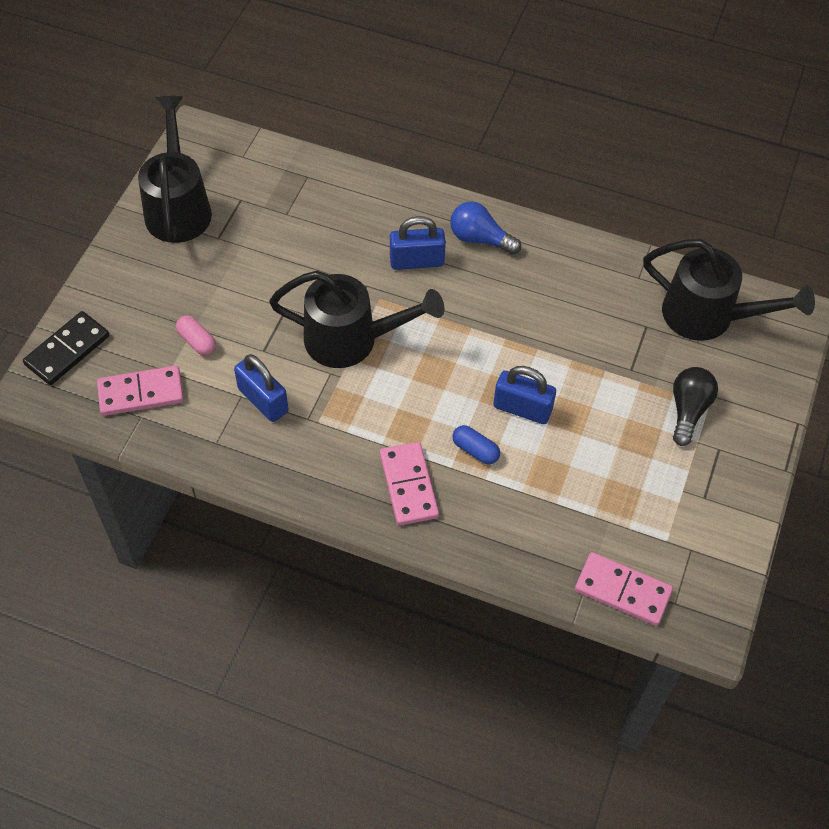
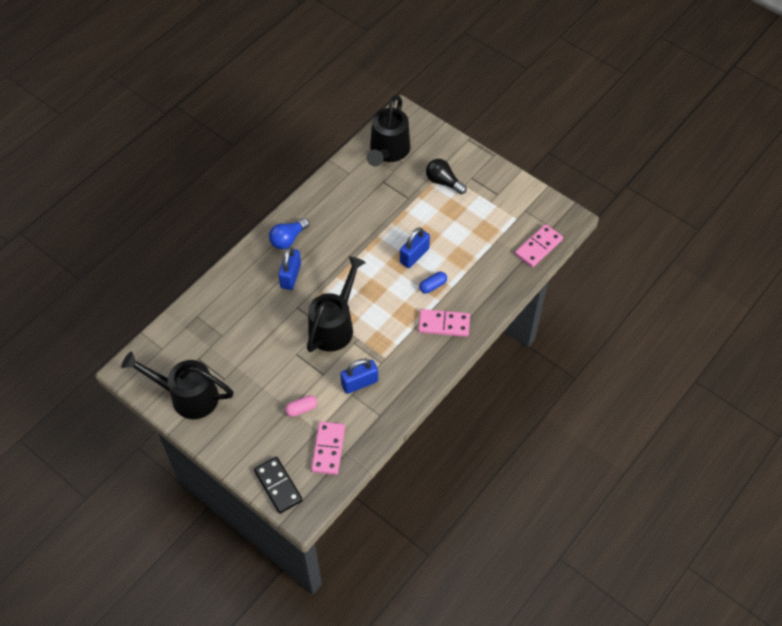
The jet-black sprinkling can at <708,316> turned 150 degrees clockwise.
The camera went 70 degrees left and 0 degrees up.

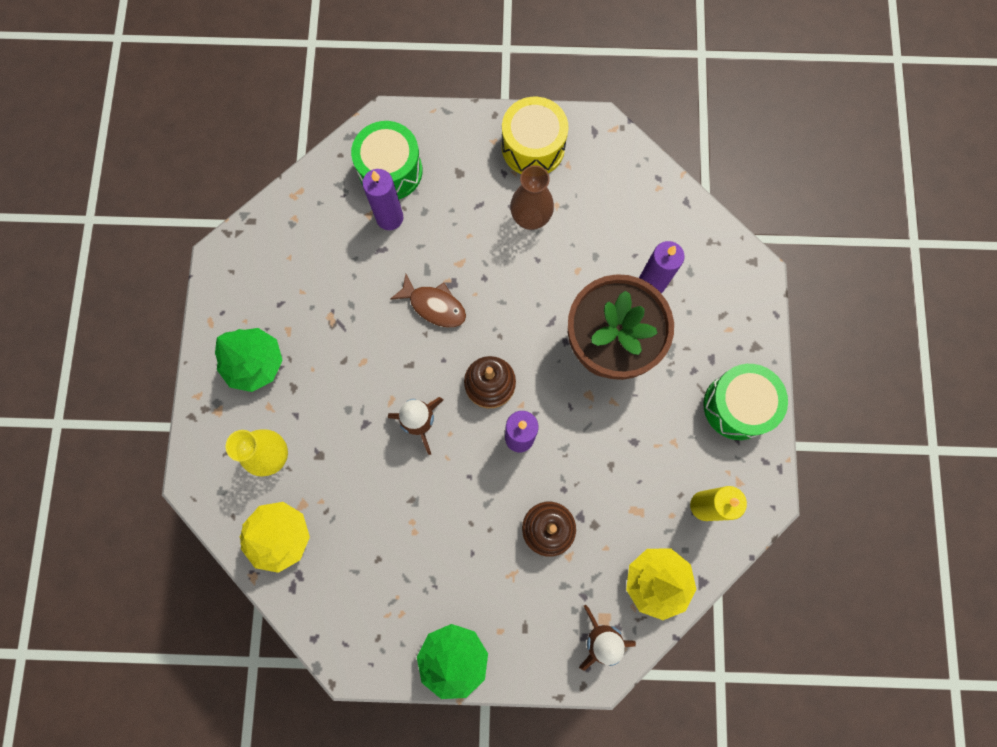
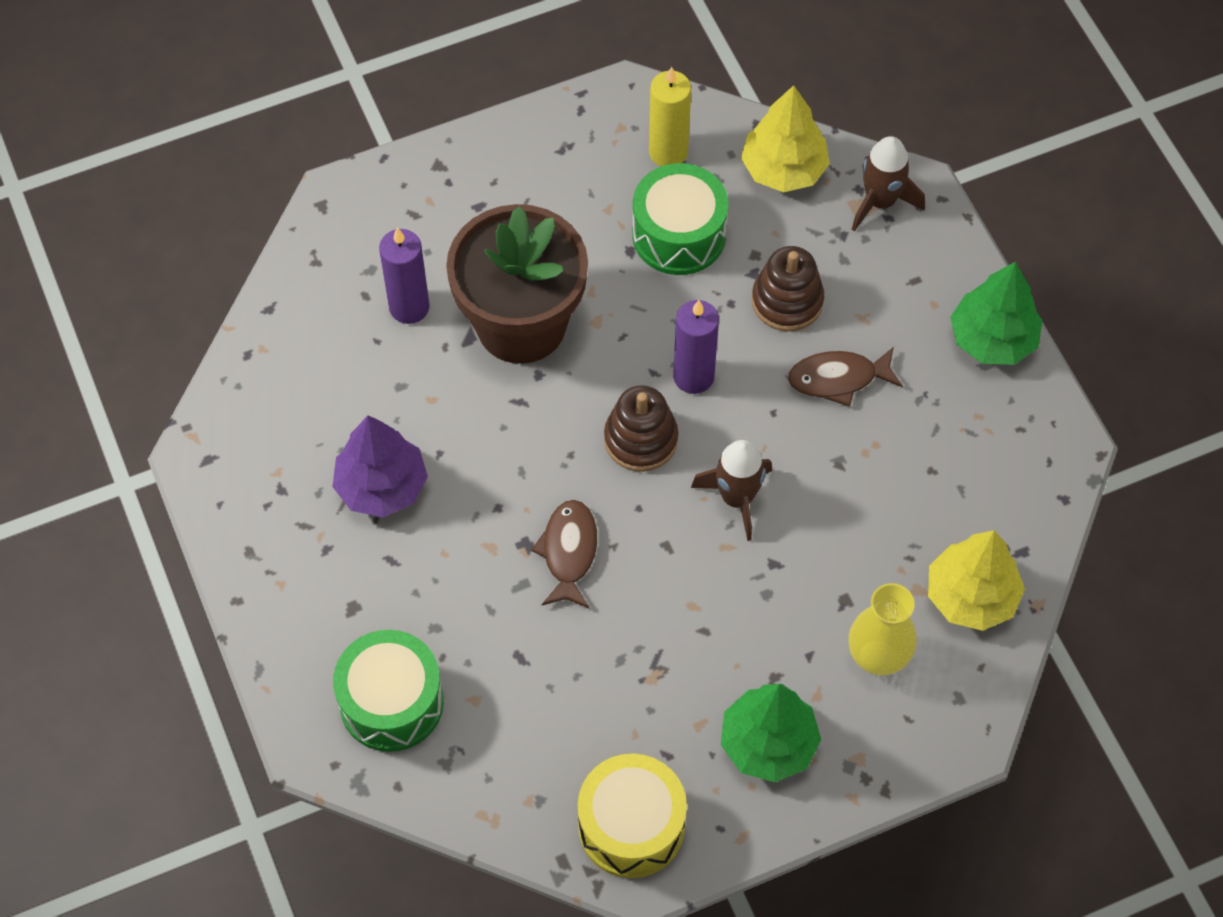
The royal purple wax candle at <389,218> disappeared.
The yellow toy drum moved from <533,147> to <631,826>.
The russet tall vase at <530,218> was replaced by the royal purple fir tree at <382,486>.
The green toy drum moved from <737,406> to <679,235>.
The russet fish figure at <838,379> appeared.
The camera went 115 degrees left and 15 degrees down.

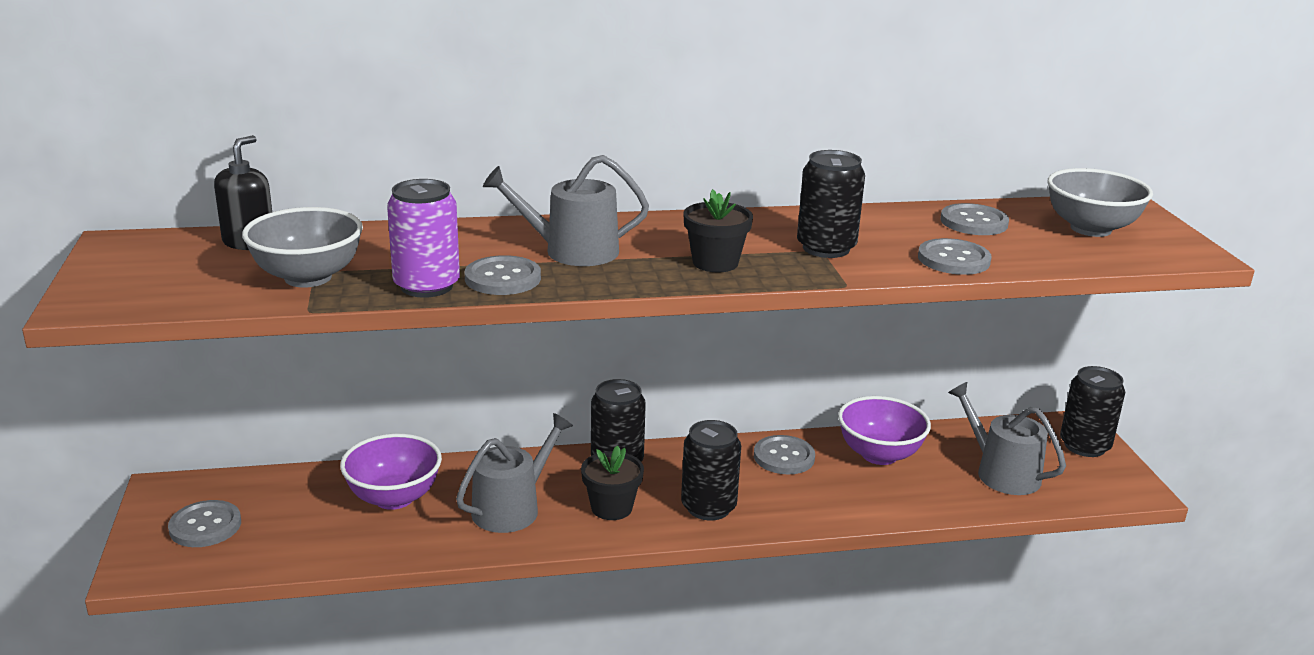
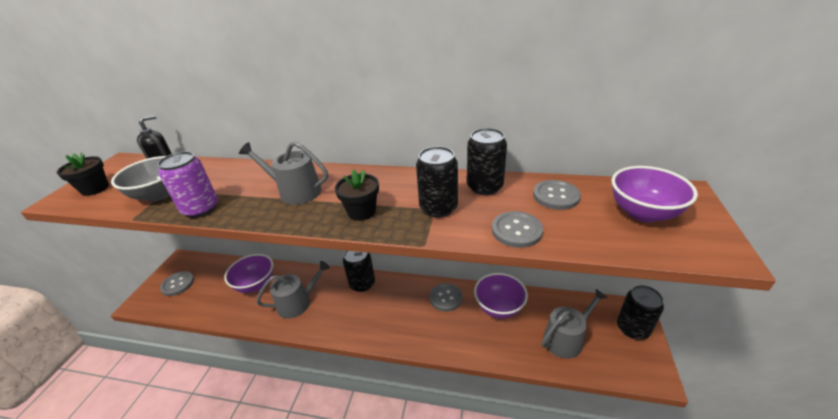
The grey sewing button at <503,278> disappeared.
The jet-black plant pot moved from <611,508> to <95,189>.
The jet-black tin moved from <708,507> to <484,187>.
The grey sprinkling can at <1001,472> turned 75 degrees clockwise.
The grey deep dish at <1090,229> became the royal purple deep dish at <643,213>.
The camera went 25 degrees right and 10 degrees up.

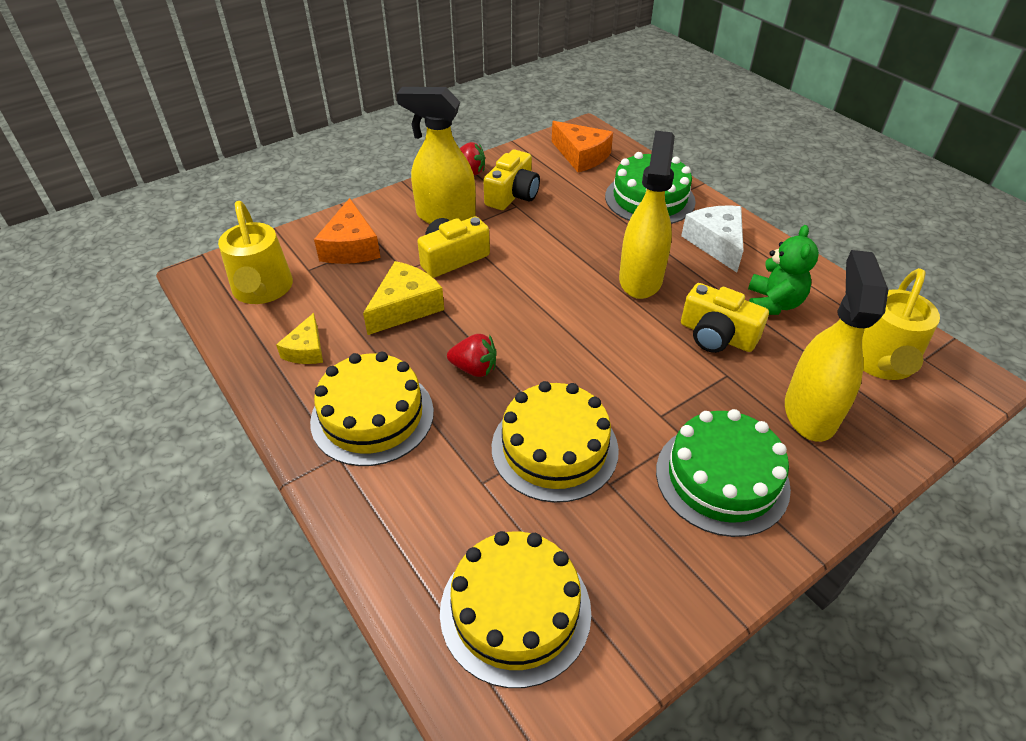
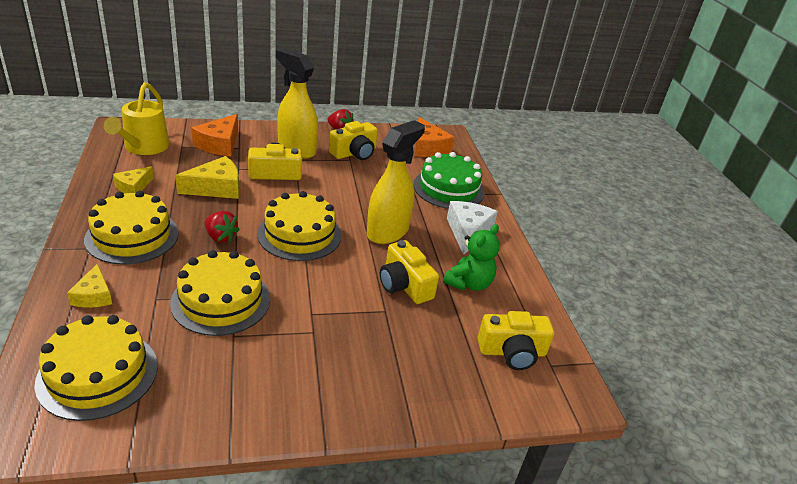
The green gateau at <722,478> disappeared.
The yellow sprayer at <809,412> disappeared.
The yellow sprinkling can at <880,362> was replaced by the yellow compact camera at <512,352>.
The yellow piece of cheese at <94,295> appeared.
The yellow gateau at <299,234> appeared.
The camera went 20 degrees right and 10 degrees down.

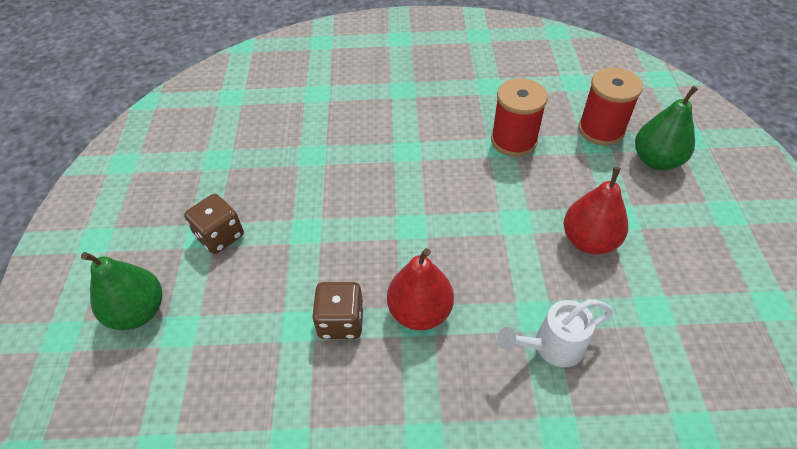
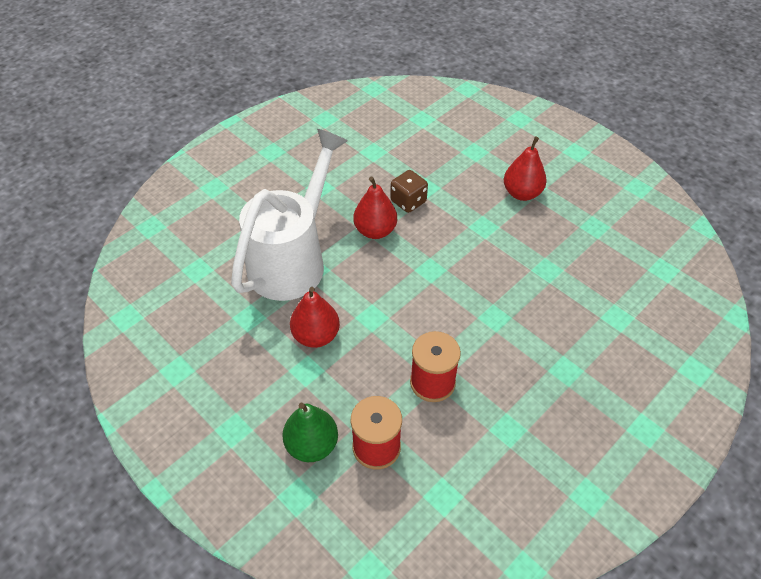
The green pear fruit at <138,312> disappeared.
The russet dice at <220,236> was replaced by the scarlet pear fruit at <522,193>.
The snow-white sprinkling can at <551,347> changed to 2.32 times the size.
The camera went 135 degrees right and 0 degrees up.

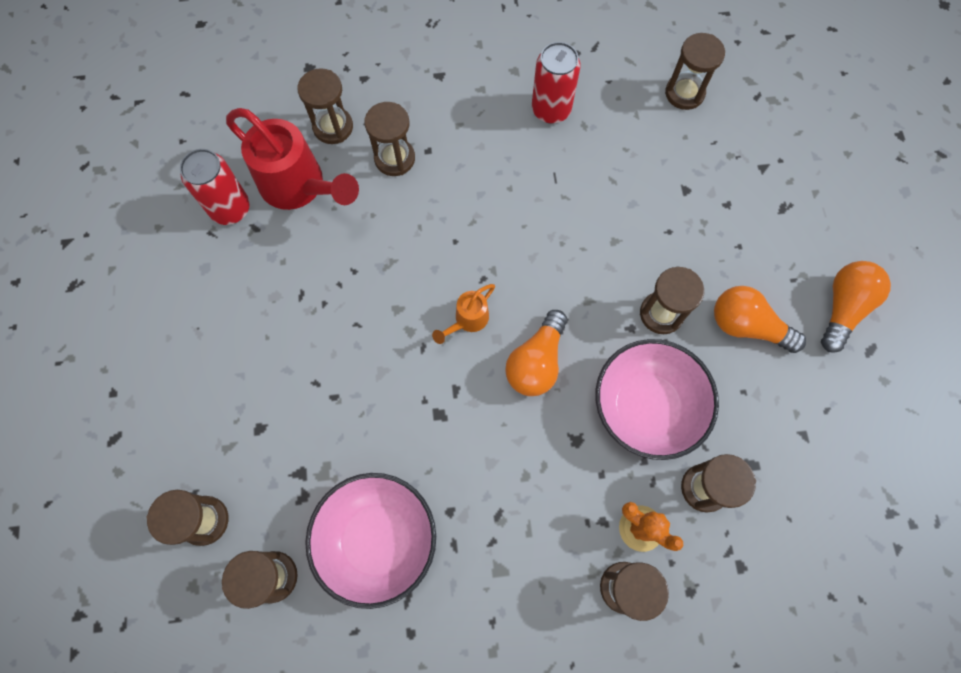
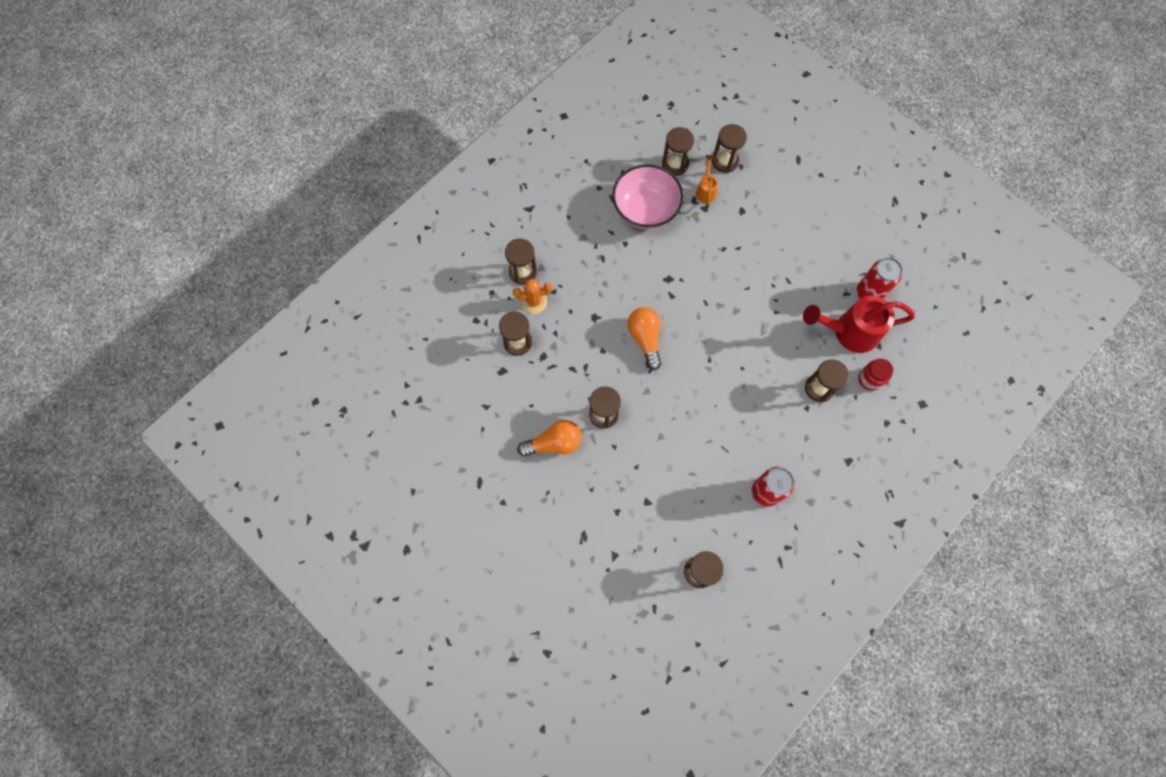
The russet sandglass at <333,127> was replaced by the scarlet jar at <870,379>.
The orange-coloured sprinkling can moved from <467,321> to <706,190>.
The rosy deep dish at <646,407> disappeared.
The orange-coloured lightbulb at <843,308> disappeared.
The camera went 140 degrees right and 0 degrees up.

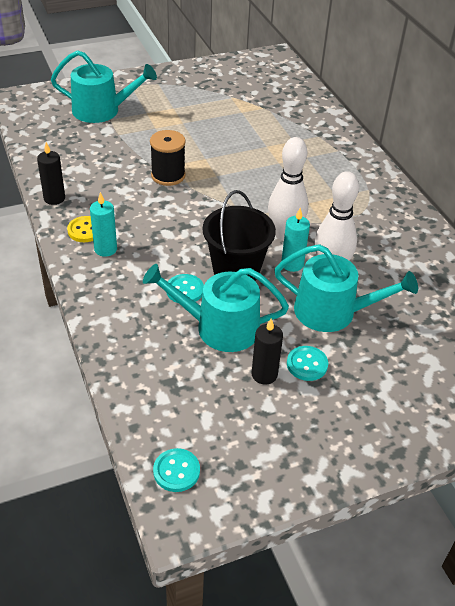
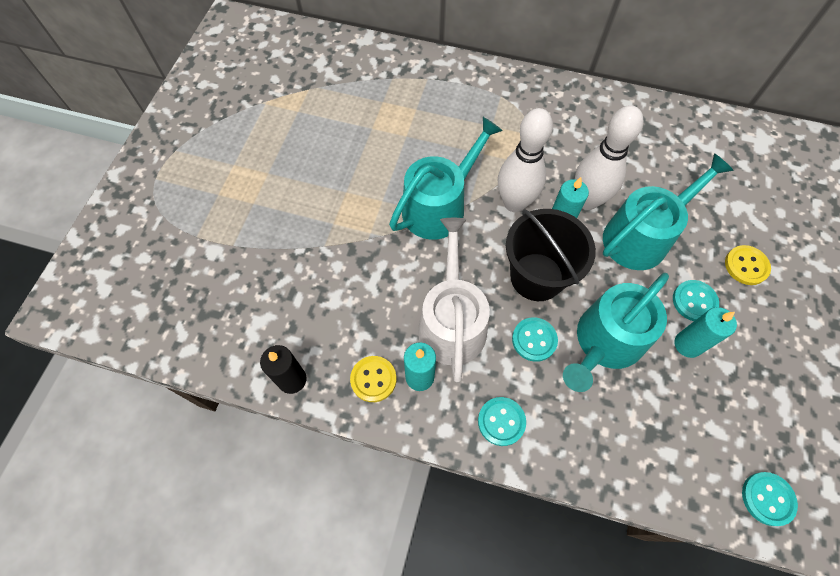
The teal sprinkling can moved from <102,110> to <439,206>.
The jet-black spool at <168,175> disappeared.
The jet-black wax candle at <264,374> became the teal wax candle at <687,344>.
The snow-white sprinkling can at <451,322> appeared.
The teal sewing button at <501,421> appeared.
The yellow sewing button at <746,266> appeared.
The camera went 50 degrees left and 20 degrees up.

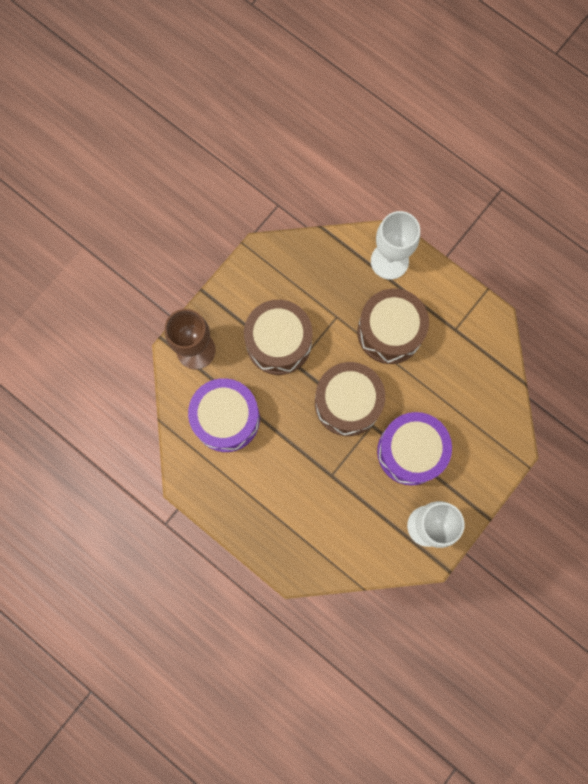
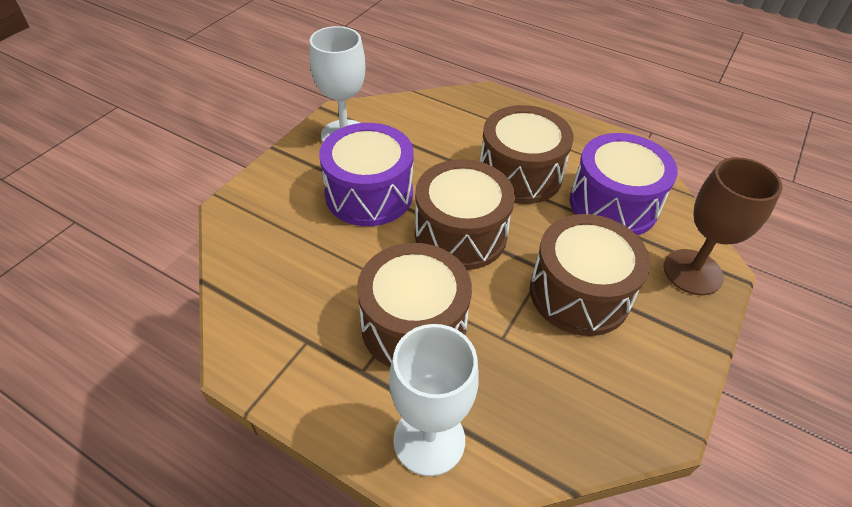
The russet toy drum at <520,174> appeared.
The camera went 170 degrees right and 30 degrees down.

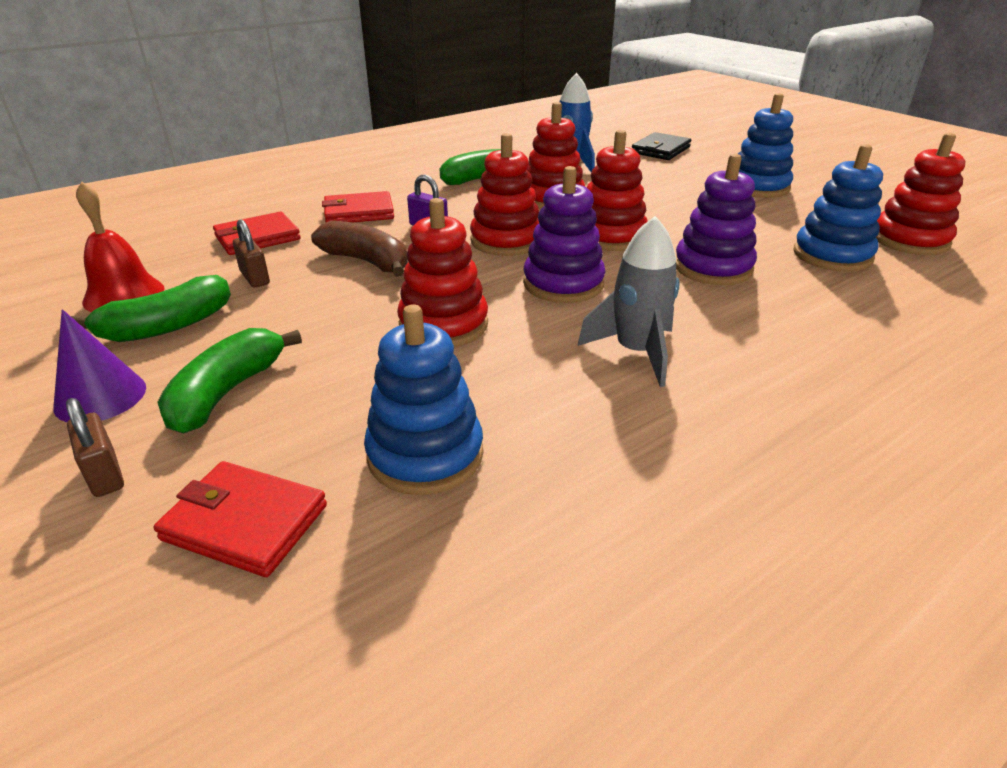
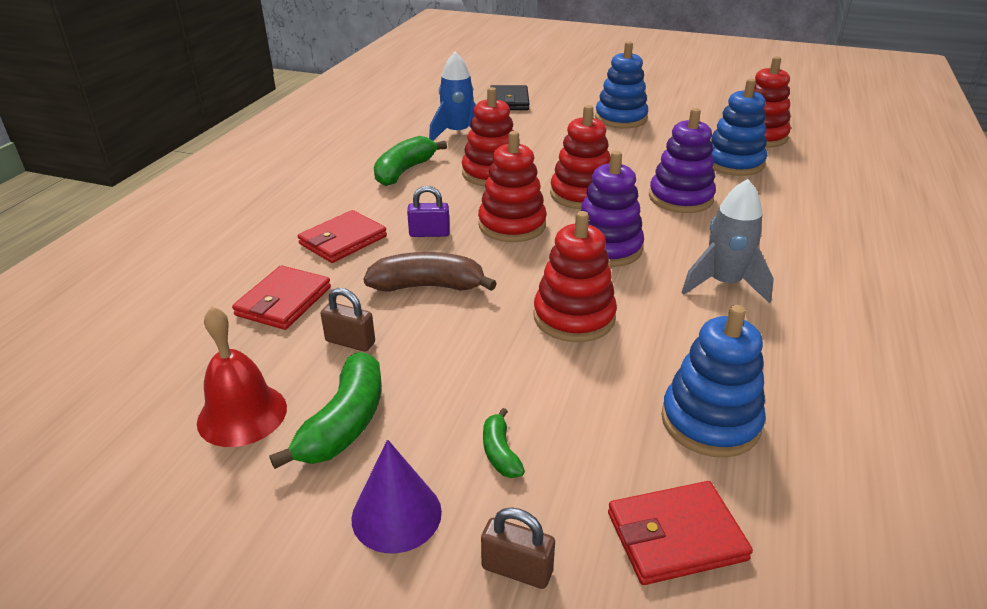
The green banana at <226,392> changed to 0.52 times the size.
The camera went 35 degrees left and 0 degrees up.

